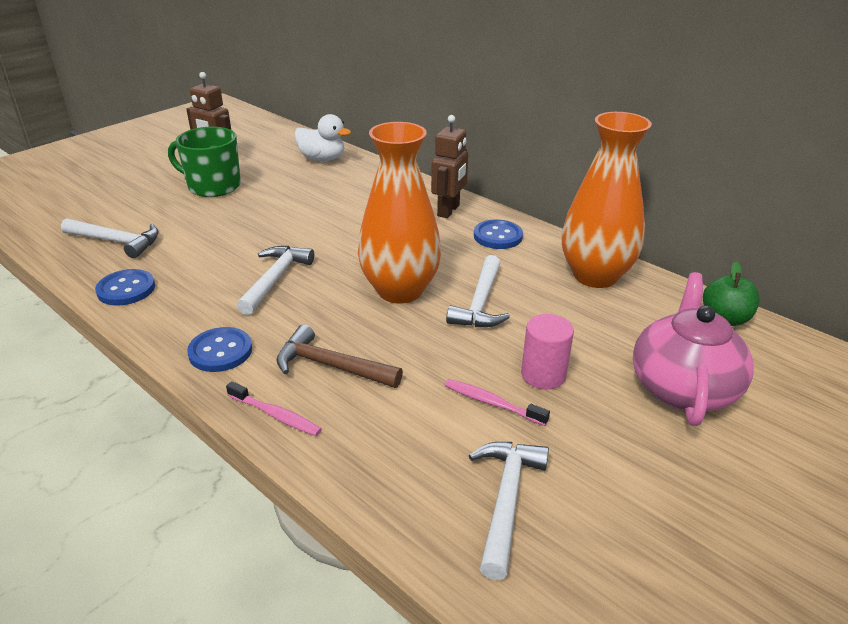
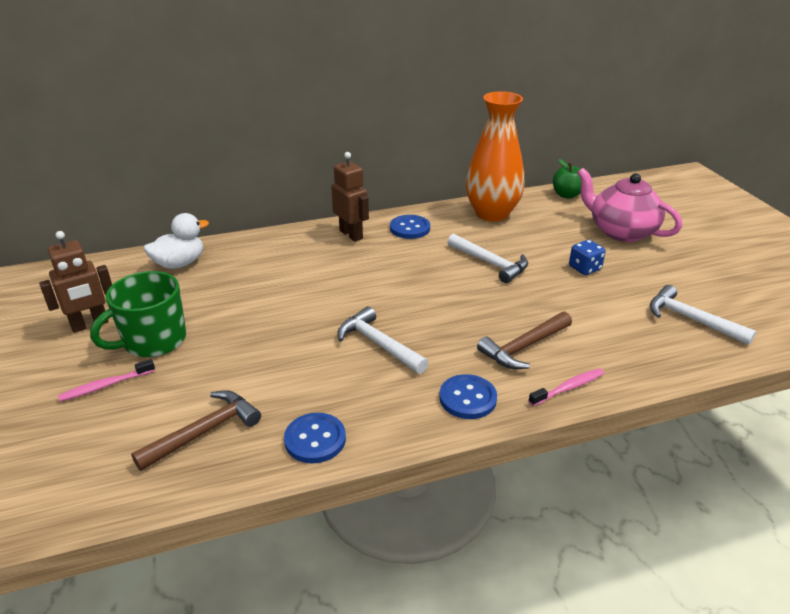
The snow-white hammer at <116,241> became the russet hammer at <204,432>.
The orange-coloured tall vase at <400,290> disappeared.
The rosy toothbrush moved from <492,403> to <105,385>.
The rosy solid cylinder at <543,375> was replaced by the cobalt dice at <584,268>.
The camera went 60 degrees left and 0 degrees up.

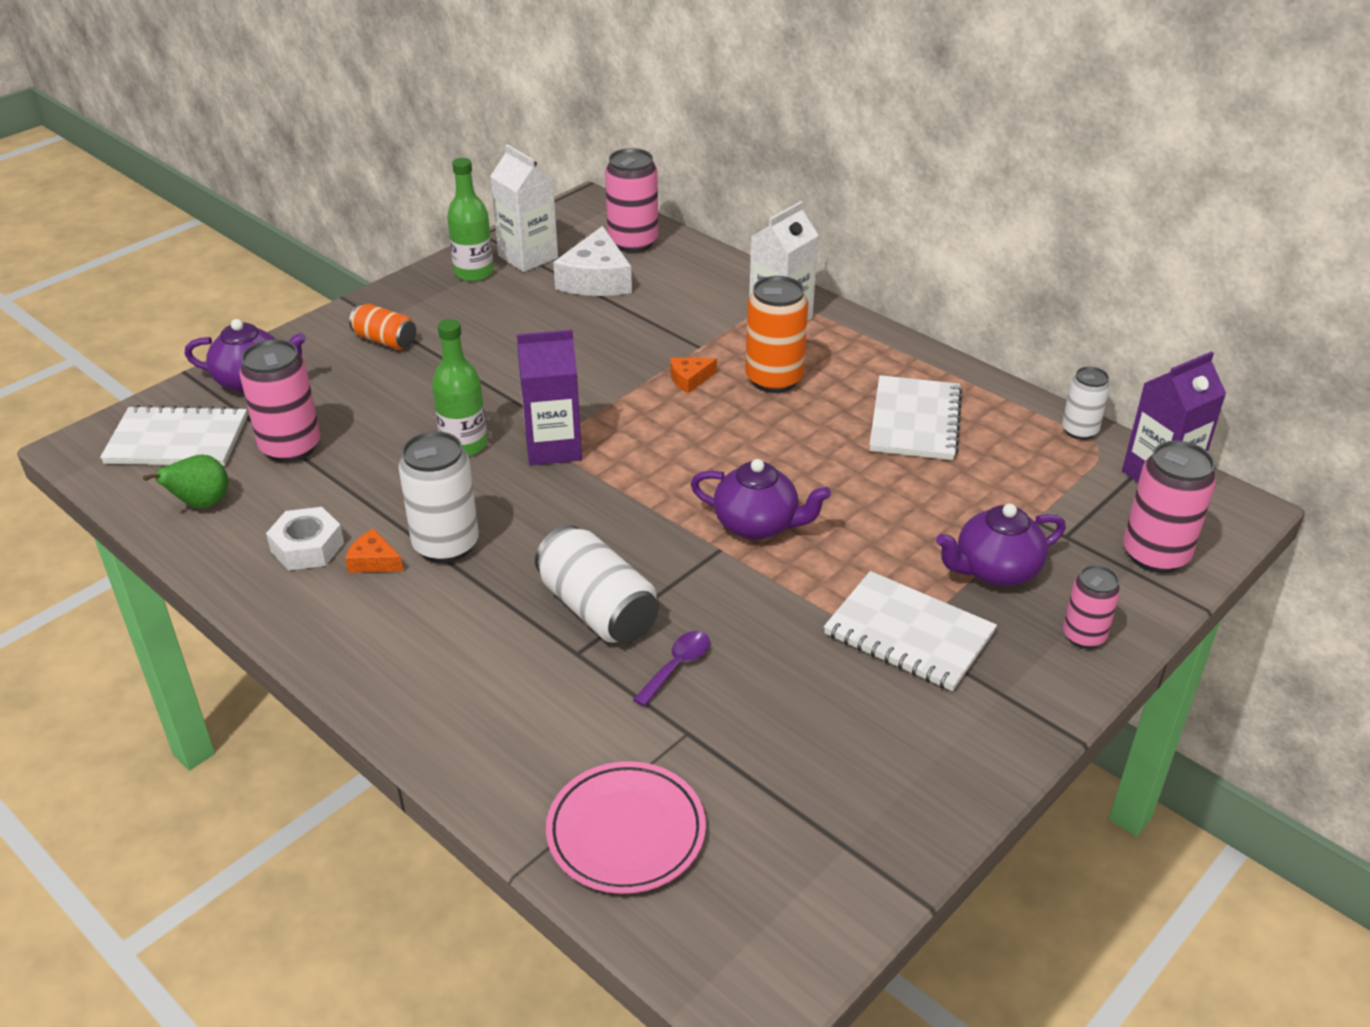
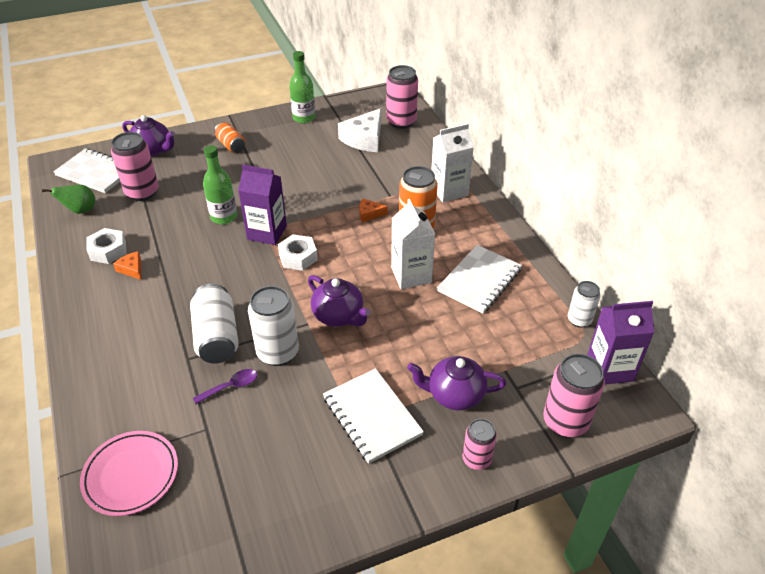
The snow-white tin moved from <446,545> to <277,352>.
The snow-white carton moved from <528,257> to <411,275>.
The snow-white hexagon nut at <298,257> appeared.
The camera went 25 degrees right and 5 degrees up.

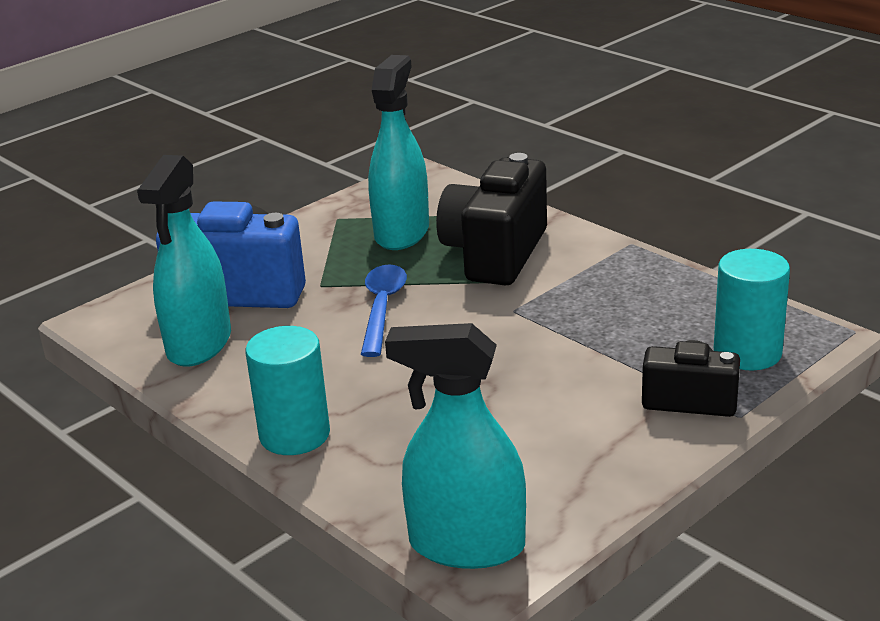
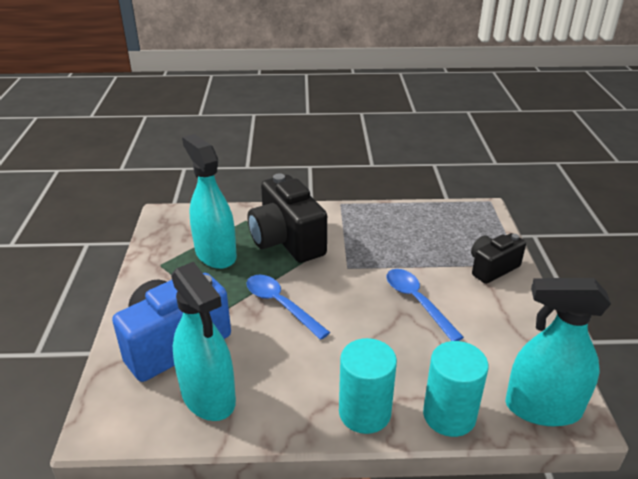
The teal sprayer at <466,545> turned 45 degrees clockwise.
The teal solid cylinder moved from <747,353> to <449,415>.
The cobalt tablespoon at <417,302> appeared.
The camera went 50 degrees left and 5 degrees up.

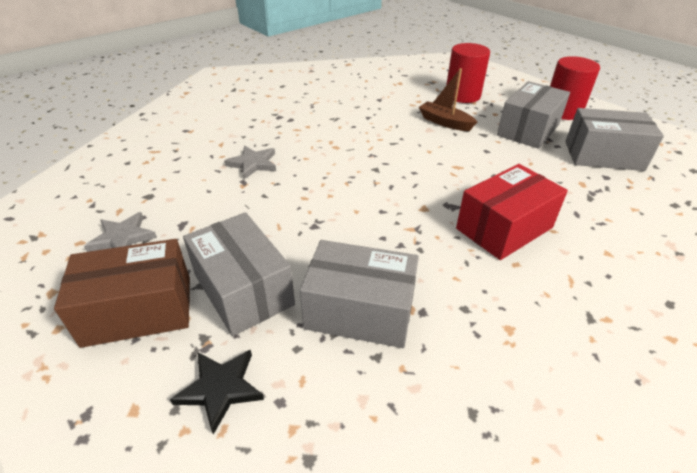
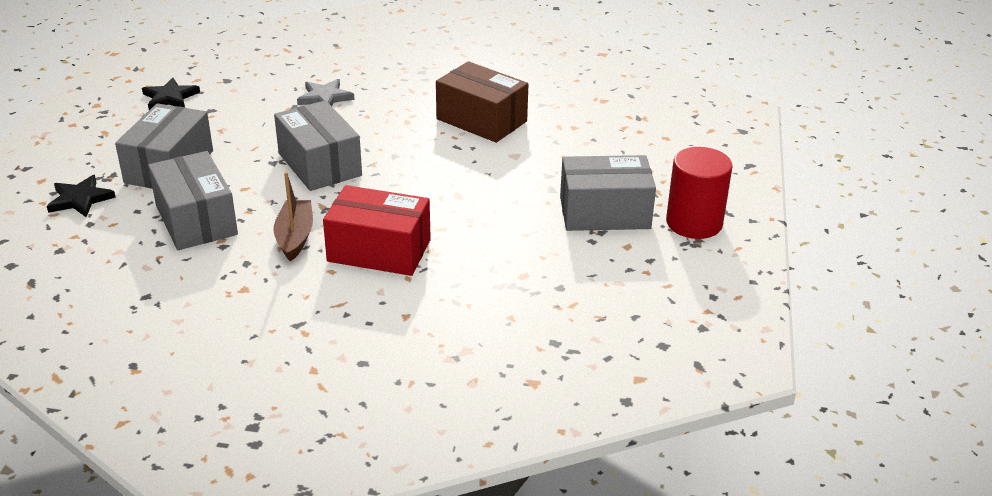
The russet parcel moved from <138,310> to <481,120>.
The grey five-pointed star at <122,238> became the jet-black five-pointed star at <170,97>.
The russet toy boat moved from <445,122> to <295,237>.
The scarlet solid cylinder at <462,95> disappeared.
The grey parcel moved from <603,155> to <320,164>.
The camera went 50 degrees right and 5 degrees down.

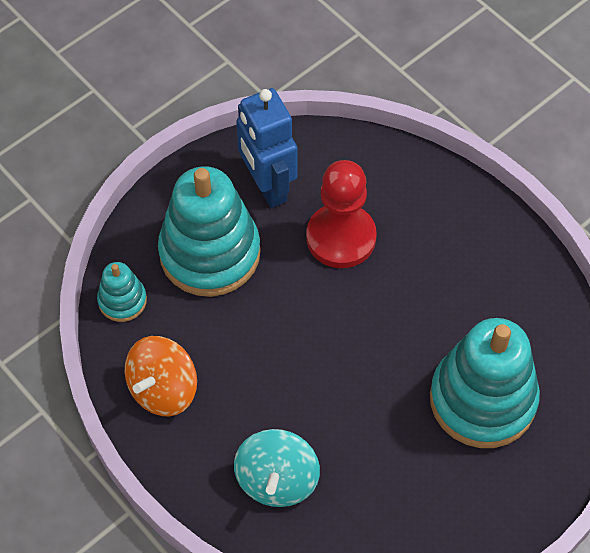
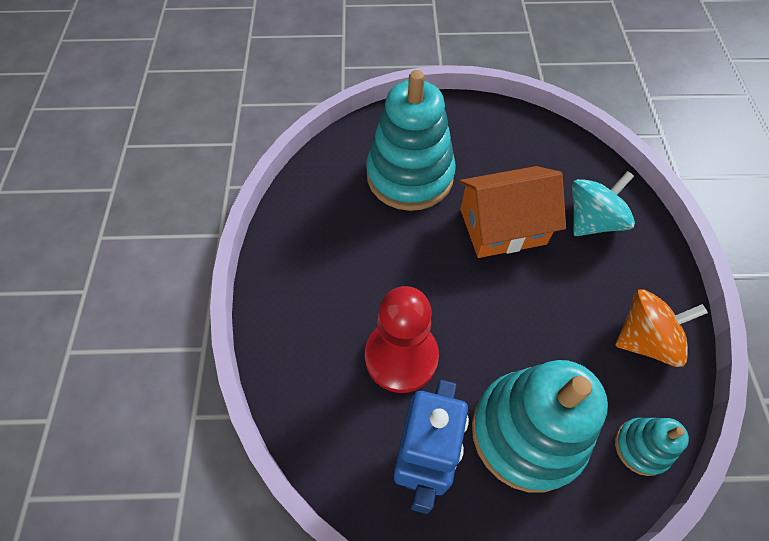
The orange-coloured cottage at <502,226> appeared.
The camera went 140 degrees left and 0 degrees up.

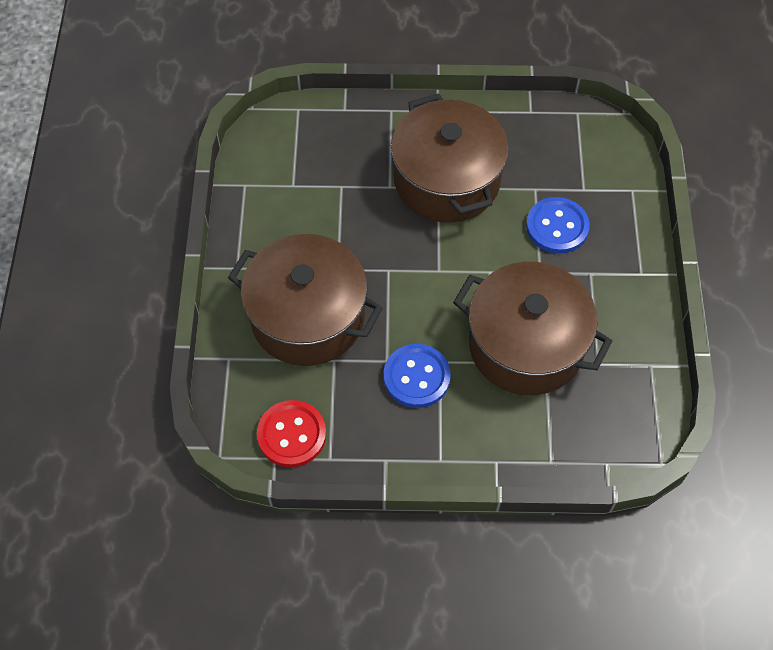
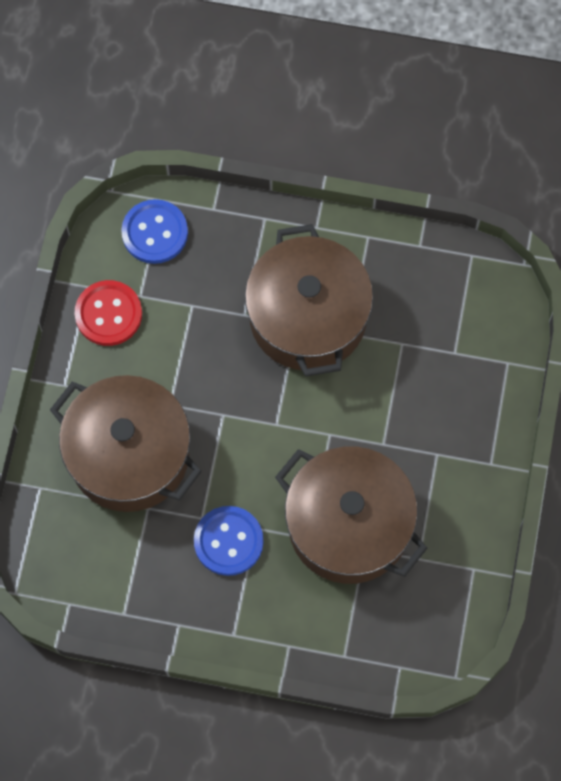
The scarlet sewing button moved from <291,435> to <108,314>.
The cobalt sewing button moved from <557,227> to <155,233>.
The camera went 10 degrees right and 10 degrees up.

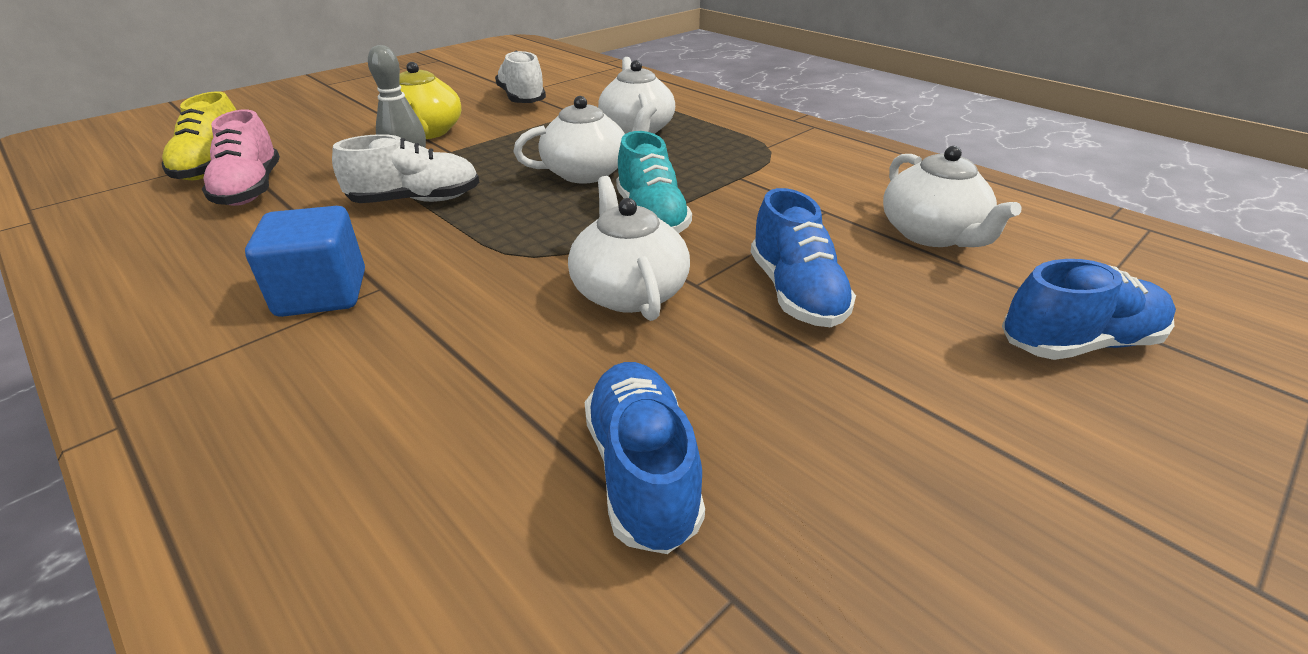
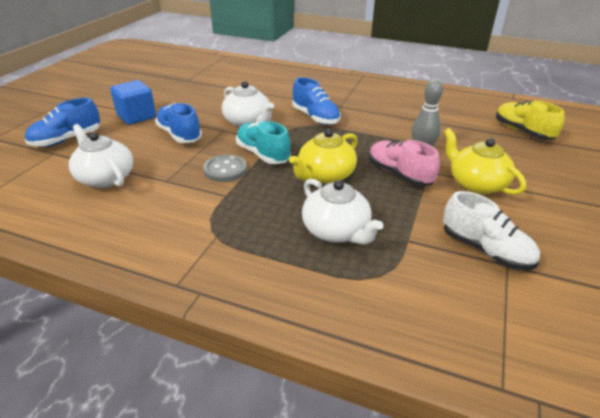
The rosy shoe moved from <250,189> to <399,174>.
The cobalt cube moved from <322,293> to <136,116>.
The snow-white shoe at <416,200> disappeared.
The snow-white teapot at <588,172> became the yellow teapot at <325,175>.
The cobalt shoe moved from <642,472> to <315,117>.
The grey sewing button at <225,170> appeared.
The camera went 155 degrees right and 0 degrees up.

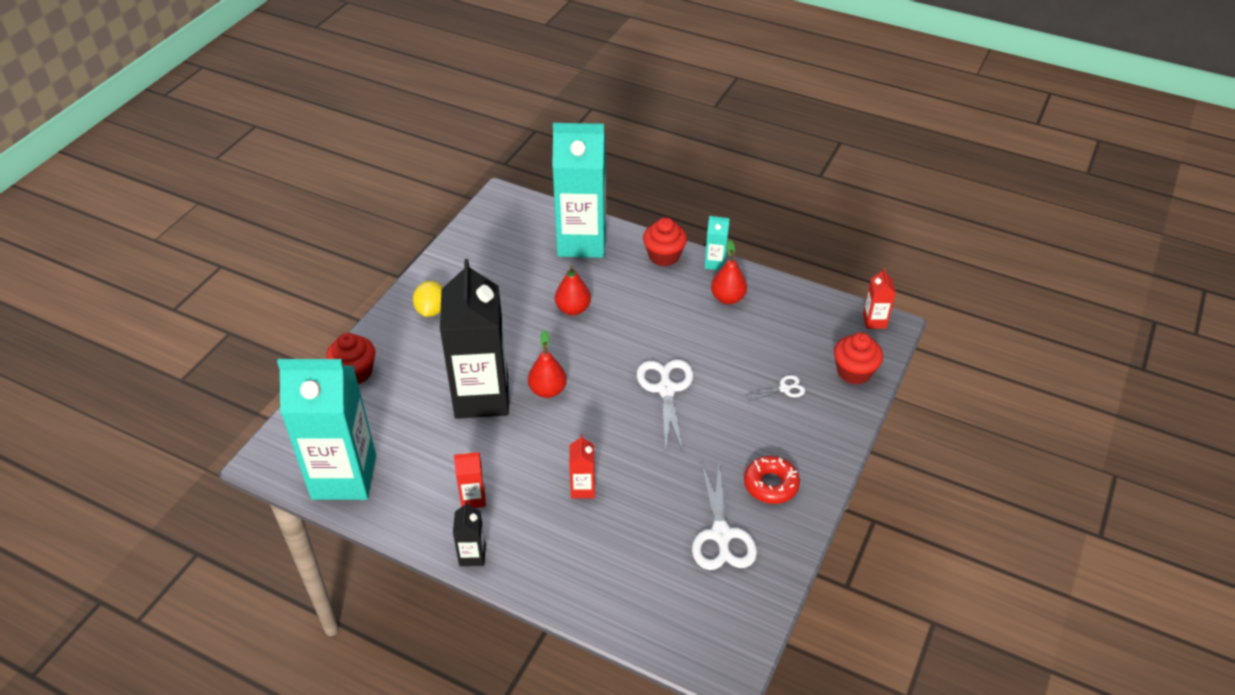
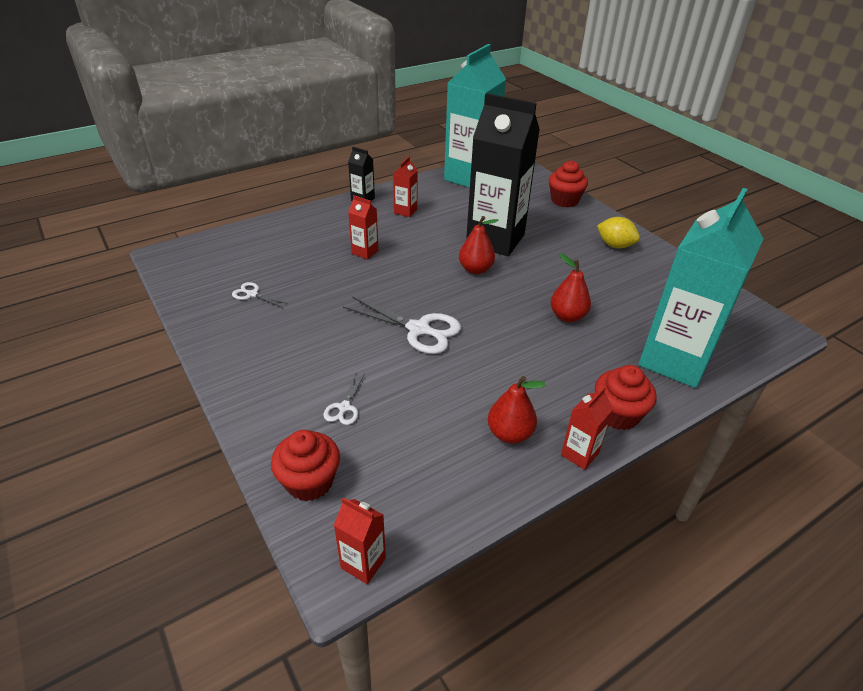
The snow-white pair of scissors at <721,535> changed to 0.50 times the size.
The teal carton at <715,263> became the scarlet carton at <579,454>.
The scarlet glazed donut at <771,484> disappeared.
The camera went 120 degrees right and 5 degrees down.

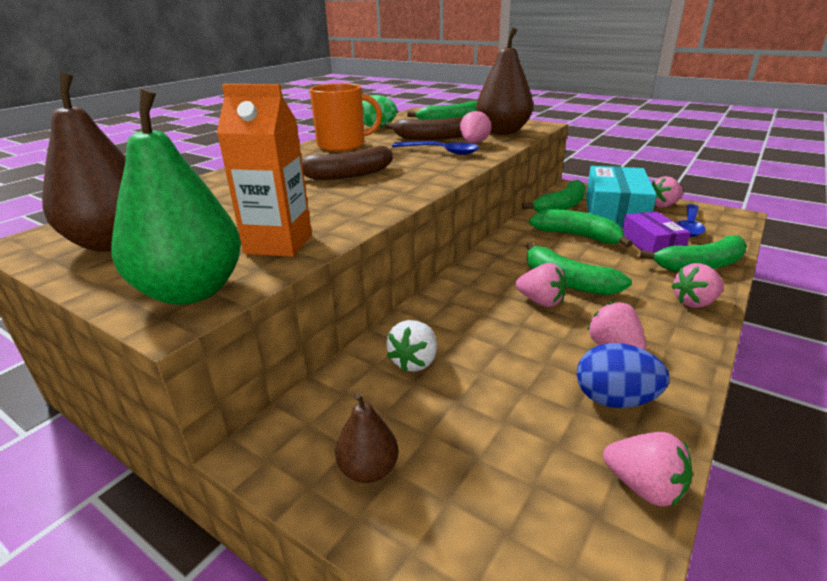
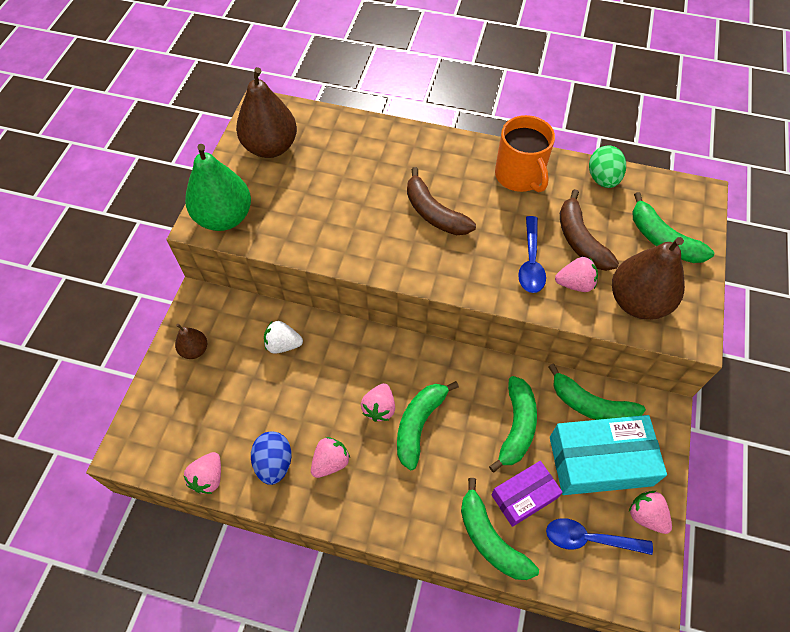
The orange-coloured carton at <278,244> disappeared.
The rosy berry at <694,302> disappeared.
The camera went 70 degrees right and 30 degrees up.

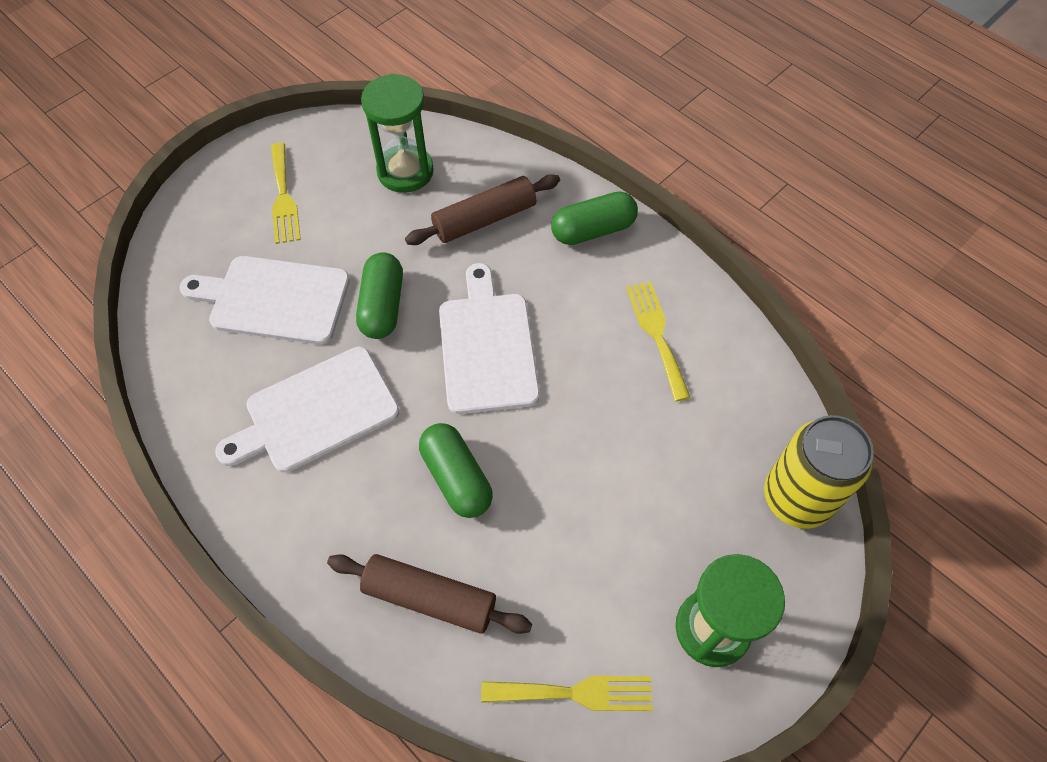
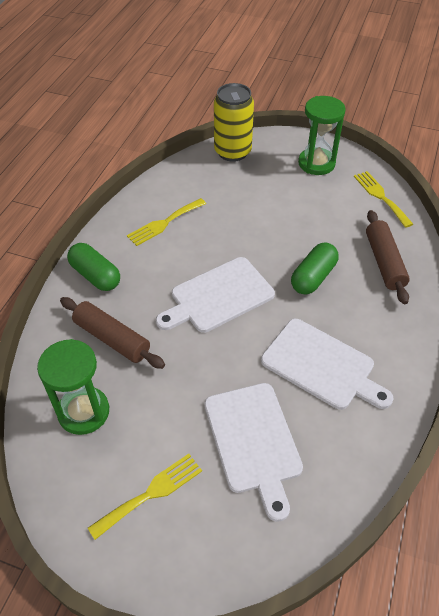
The green capsule at <382,306> disappeared.
The camera went 115 degrees left and 10 degrees down.

